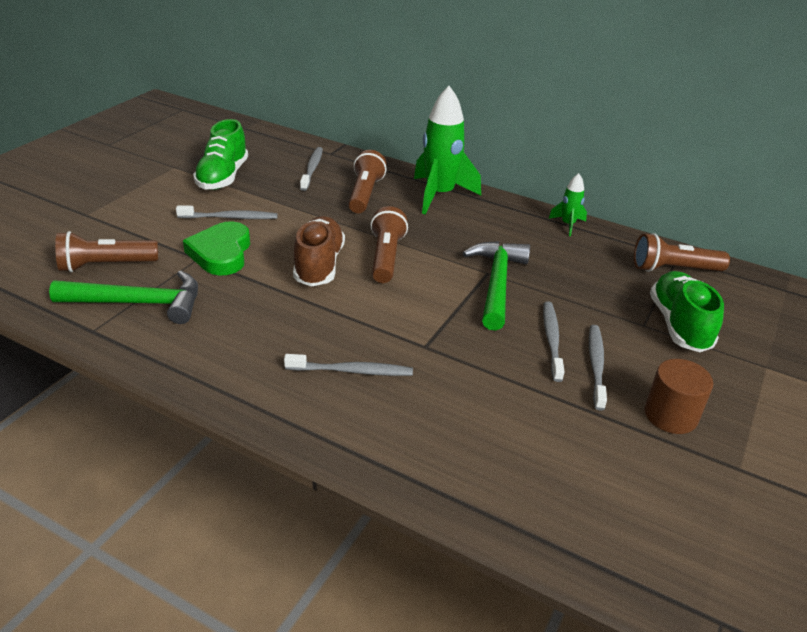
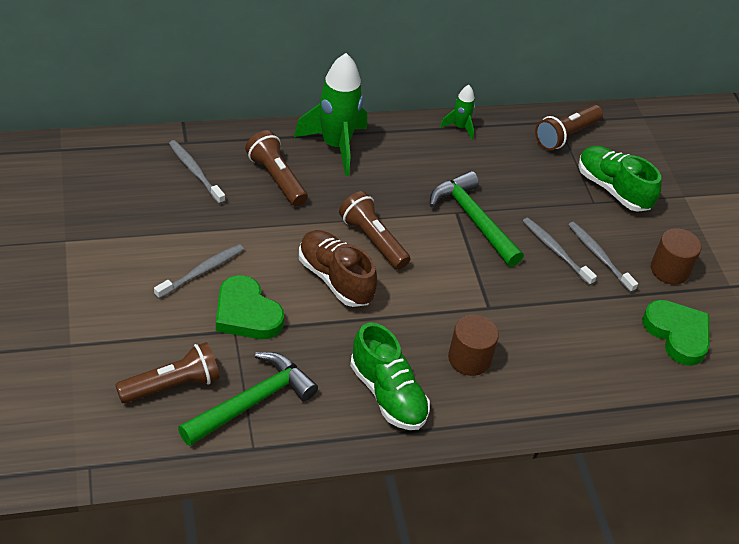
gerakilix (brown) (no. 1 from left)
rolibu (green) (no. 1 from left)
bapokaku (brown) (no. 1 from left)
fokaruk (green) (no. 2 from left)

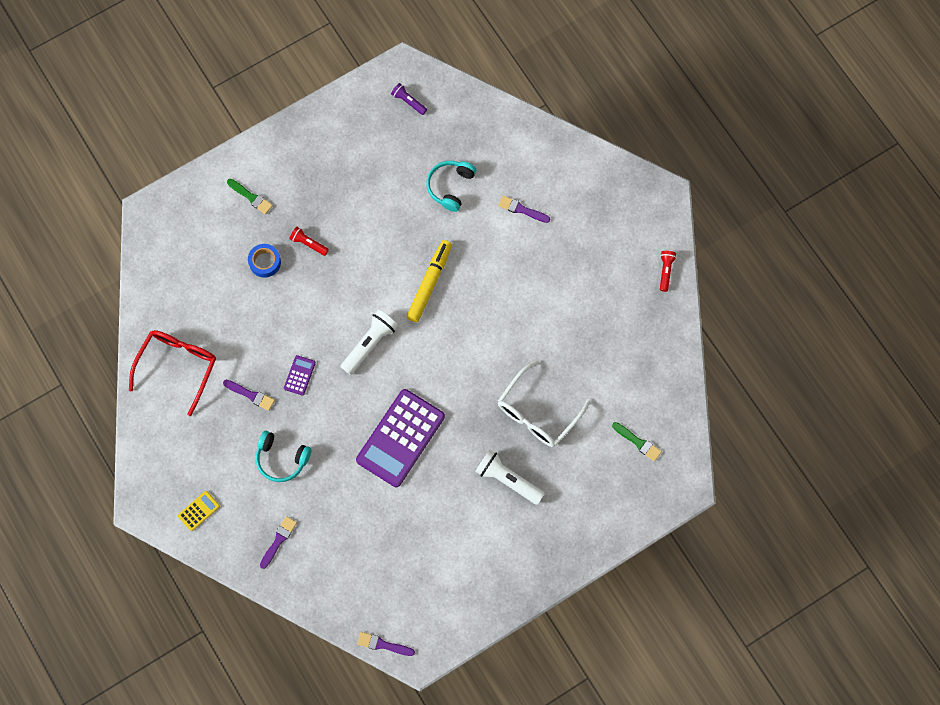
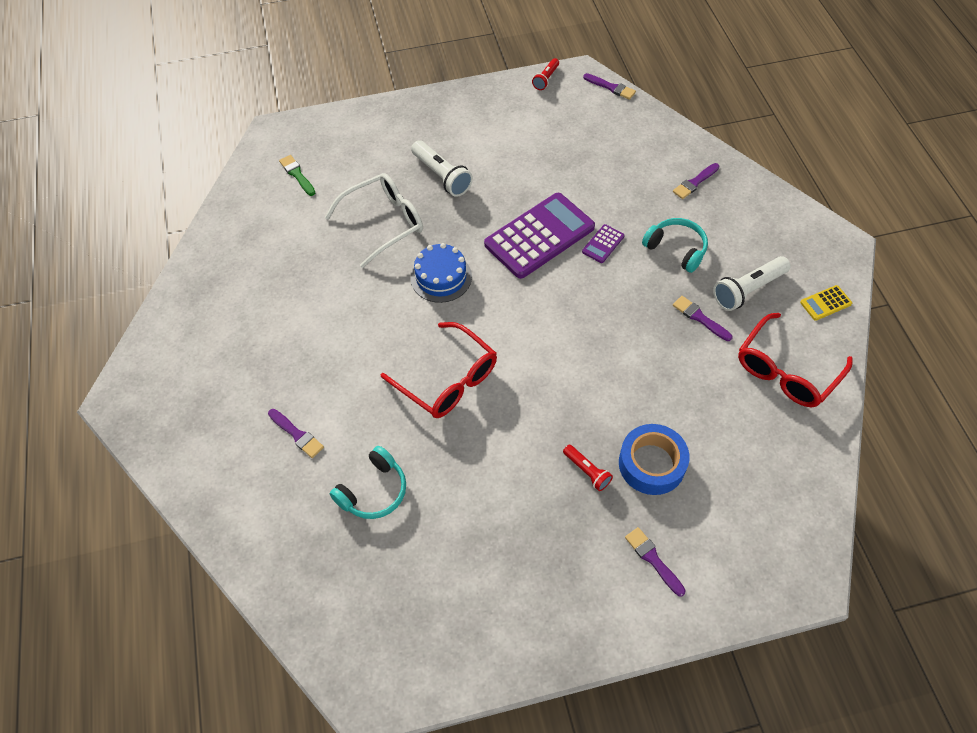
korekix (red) (no. 1 from left)
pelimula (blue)
gerakilix (red) (no. 1 from left)
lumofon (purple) (no. 2 from left)
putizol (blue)
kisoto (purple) (no. 3 from left)
gerakilix (white) (no. 2 from left)
lumofon (yellow)
gerakilix (purple)

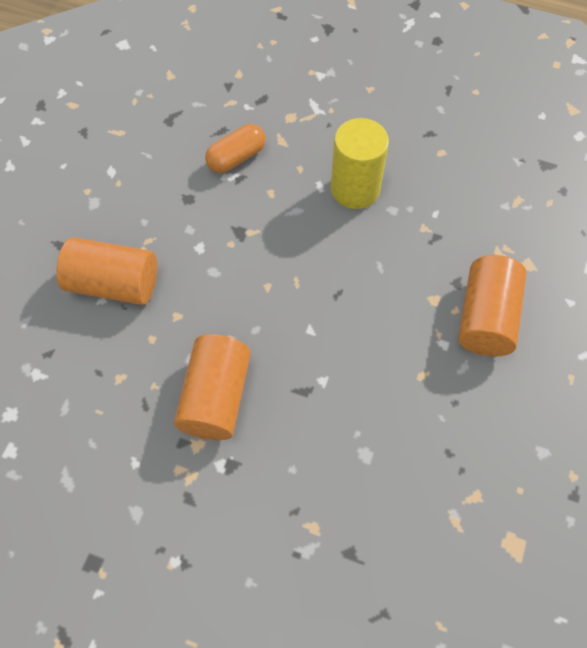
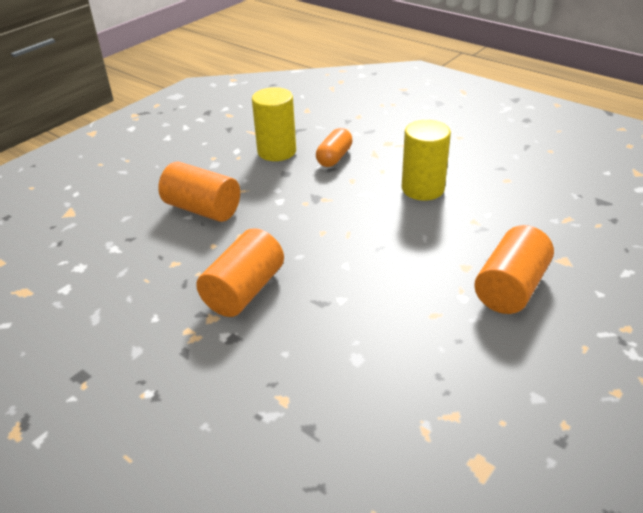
bapokaku (yellow) (no. 1 from left)
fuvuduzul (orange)

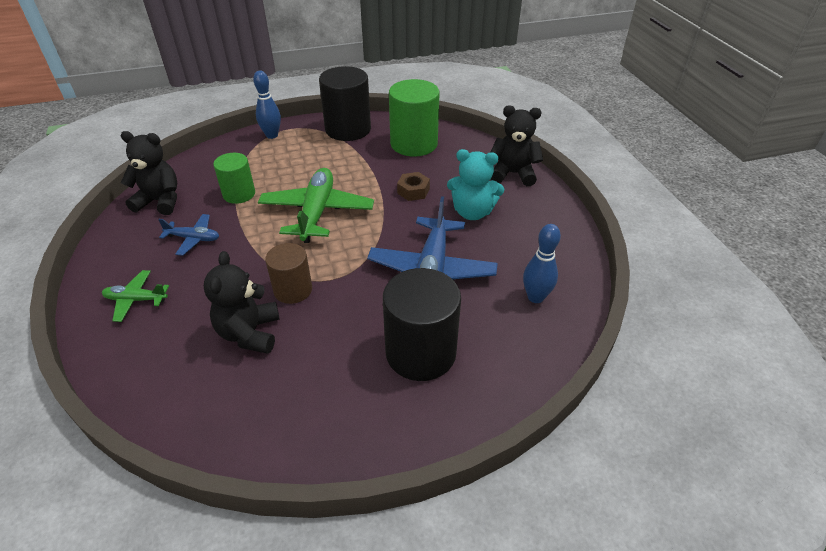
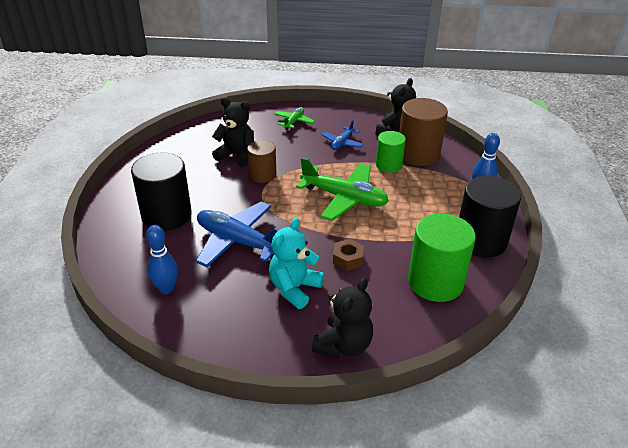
bapokaku (brown) (no. 2 from left)

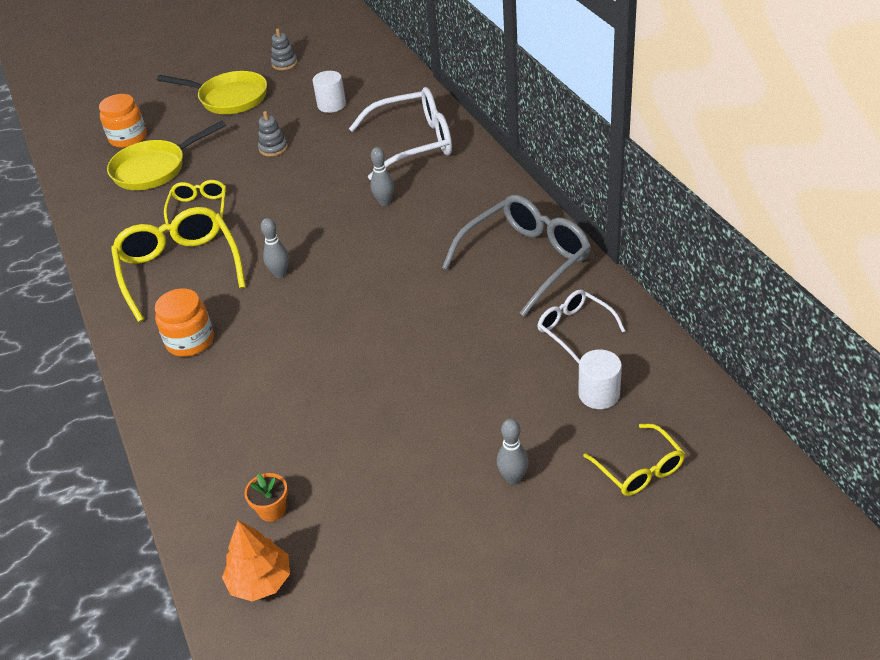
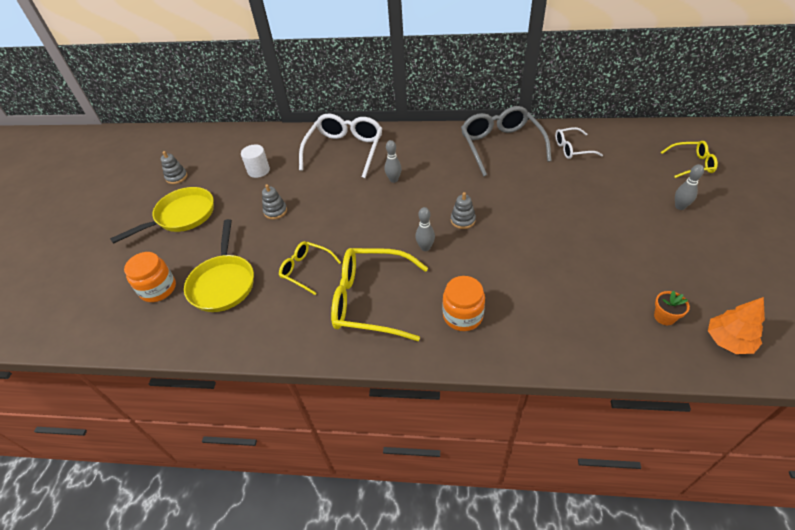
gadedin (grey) (no. 3 from left)
bapokaku (white) (no. 2 from left in the first image)

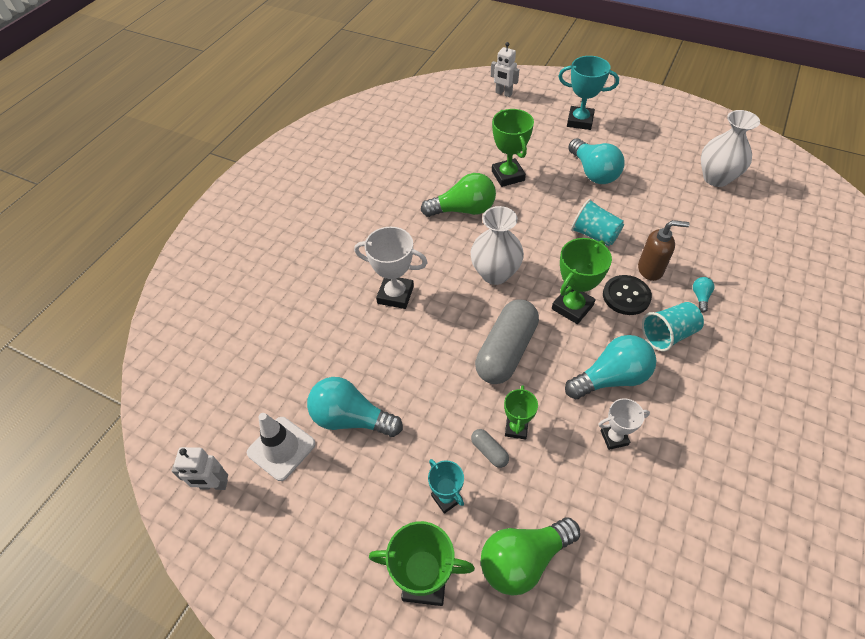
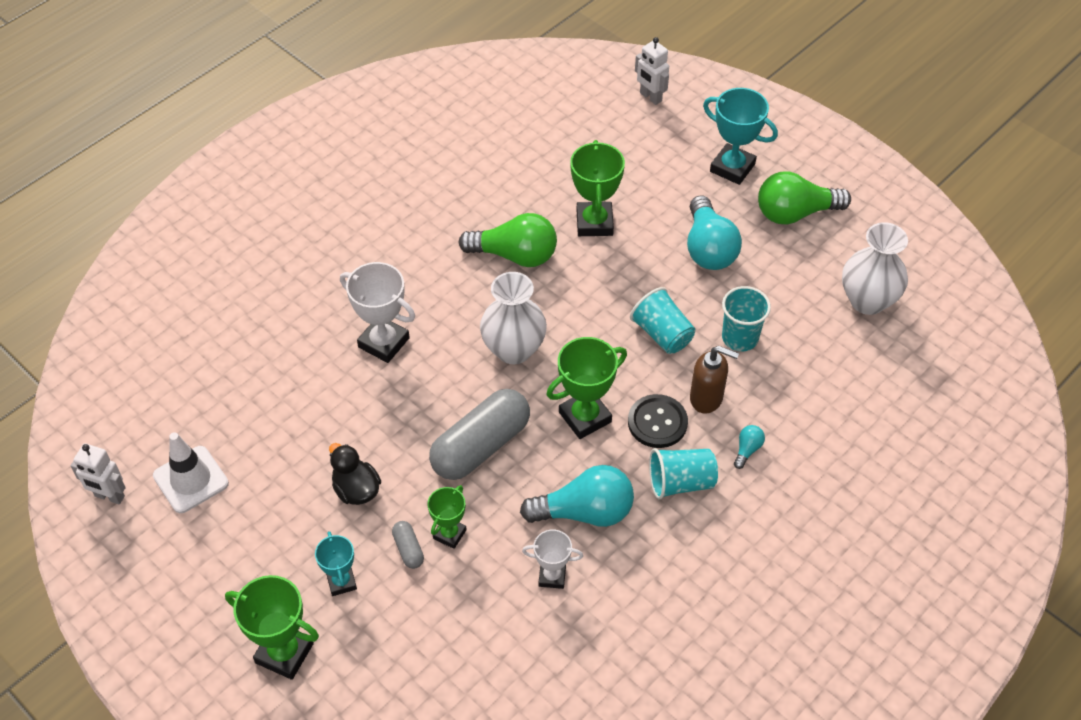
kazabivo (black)
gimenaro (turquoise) (no. 3 from left)
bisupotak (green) (no. 2 from left)
bisupotak (turquoise) (no. 1 from left in the first image)

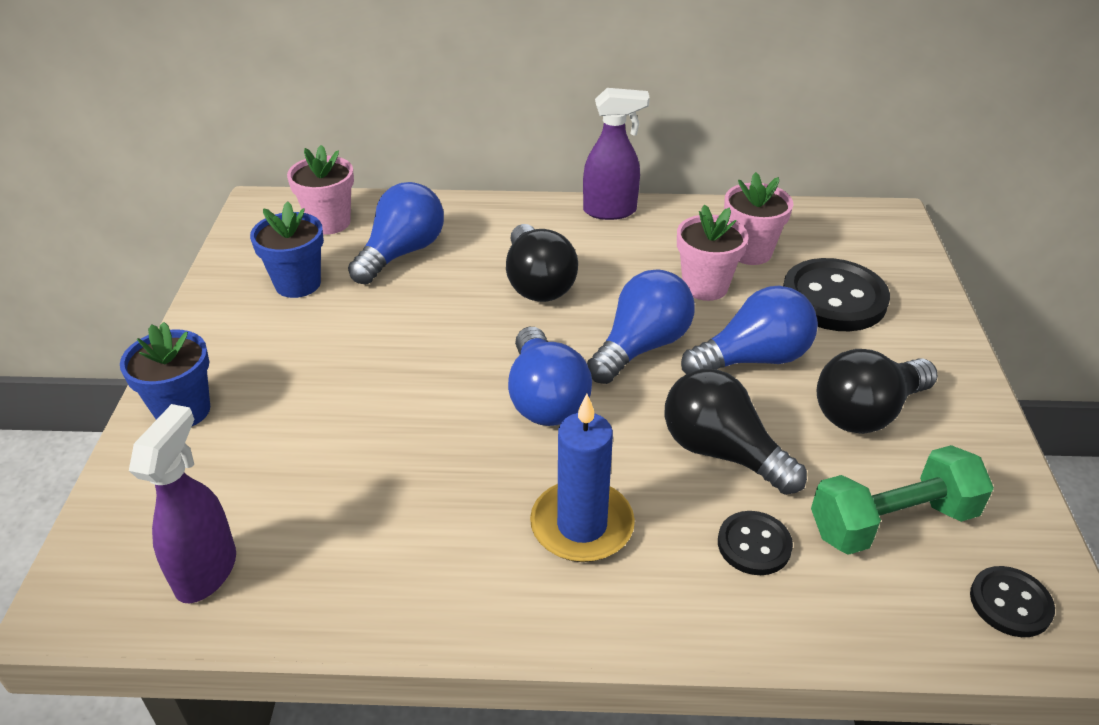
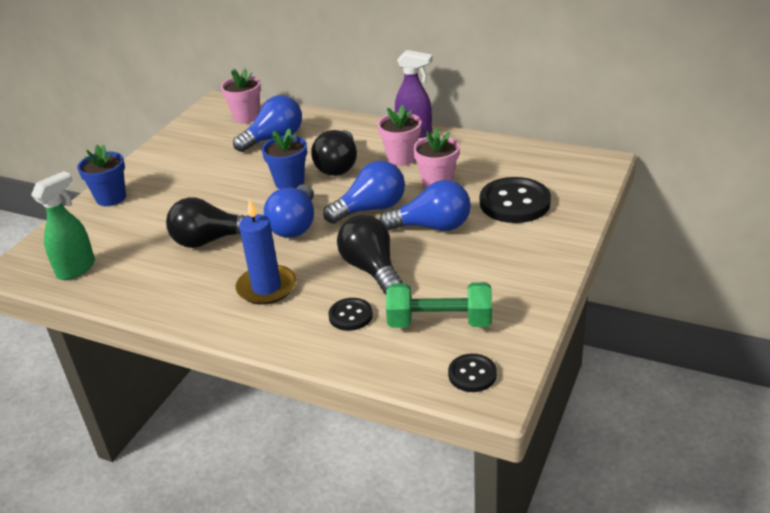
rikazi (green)
bisupotak (black) (no. 1 from left)
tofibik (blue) (no. 2 from left)
tofibik (pink) (no. 2 from left)

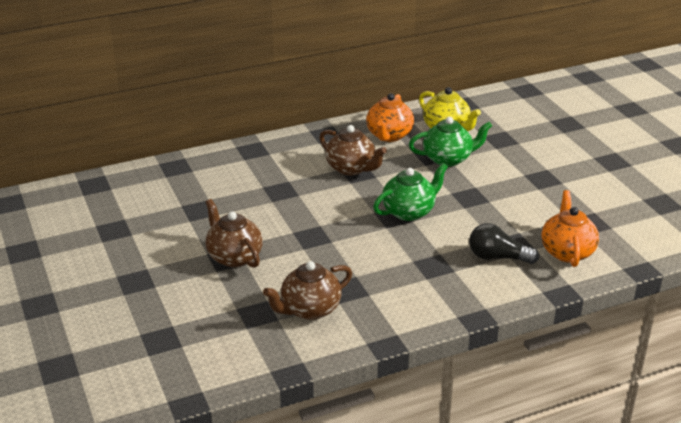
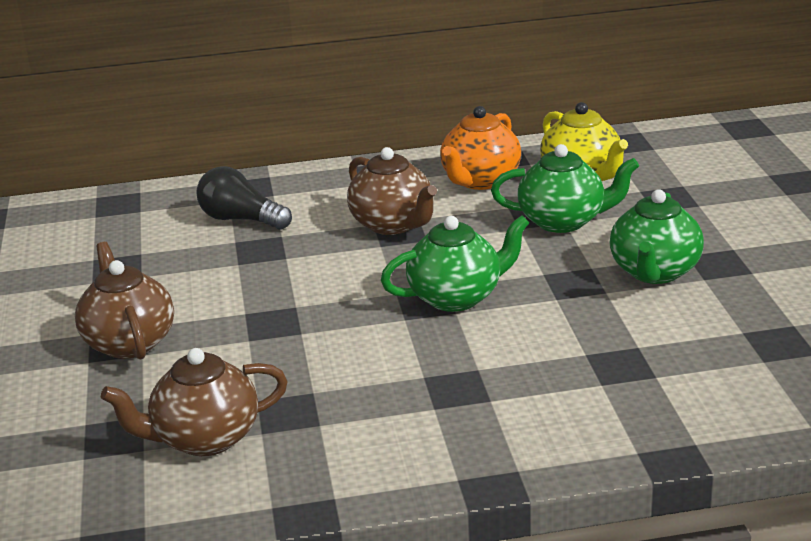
bisupotak (black)
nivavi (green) (no. 3 from left)
nivavi (orange) (no. 2 from left in the first image)

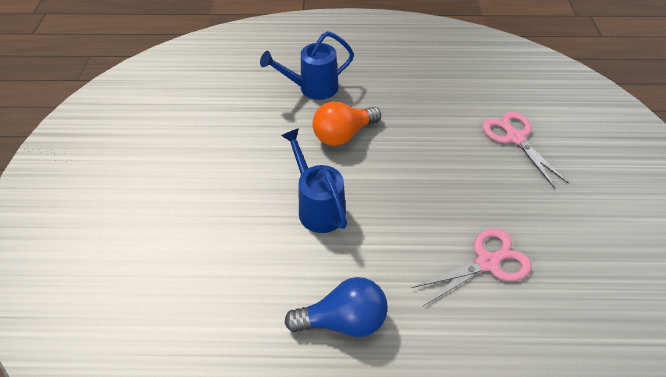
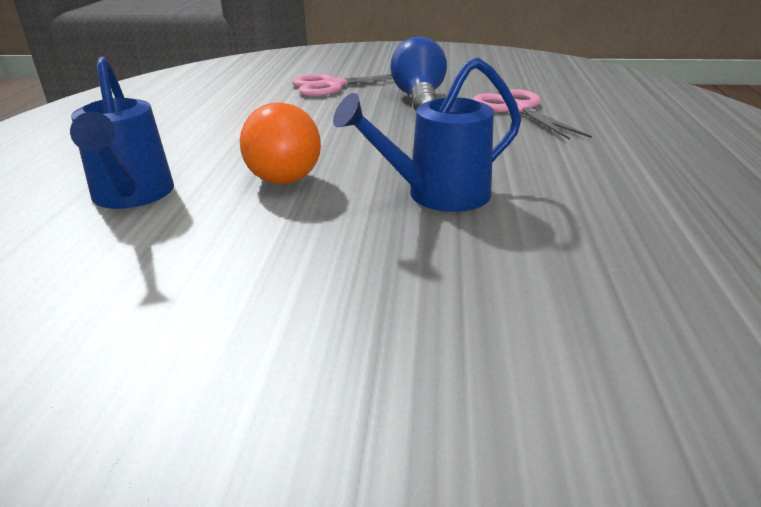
bisupotak (blue)

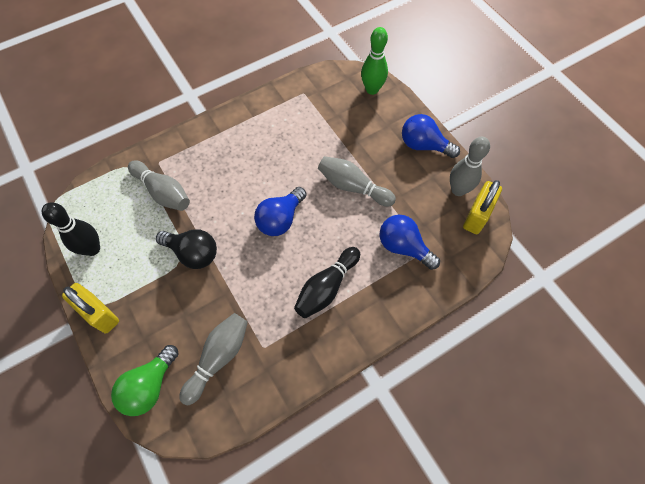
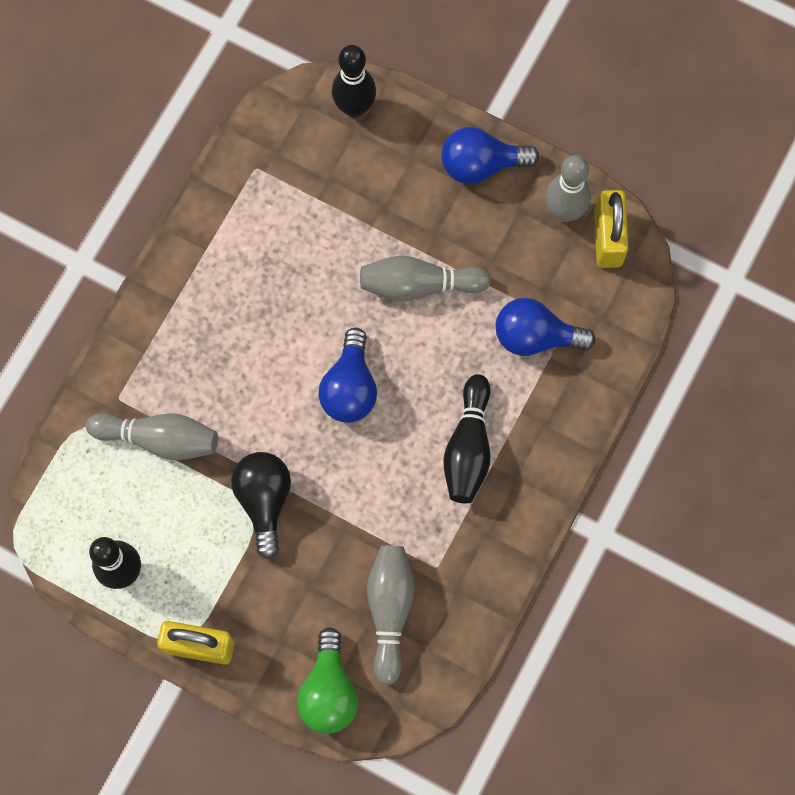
bisupotak (black)
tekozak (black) (no. 2 from left)

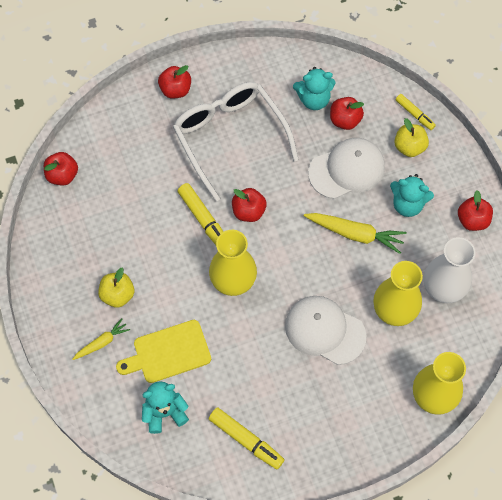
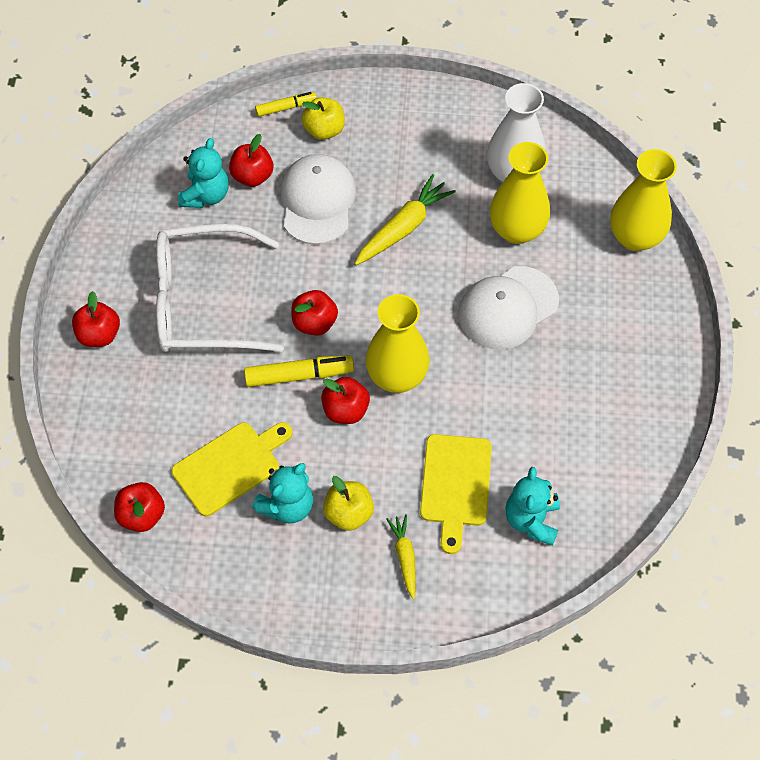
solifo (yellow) (no. 1 from left)
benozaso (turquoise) (no. 2 from left)
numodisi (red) (no. 5 from left)
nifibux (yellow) (no. 2 from left in the first image)

